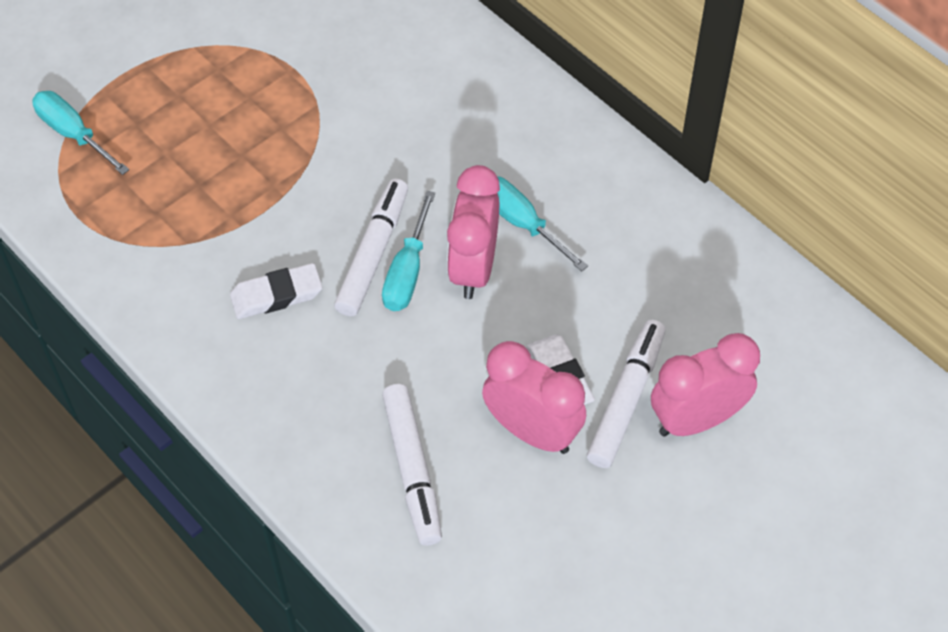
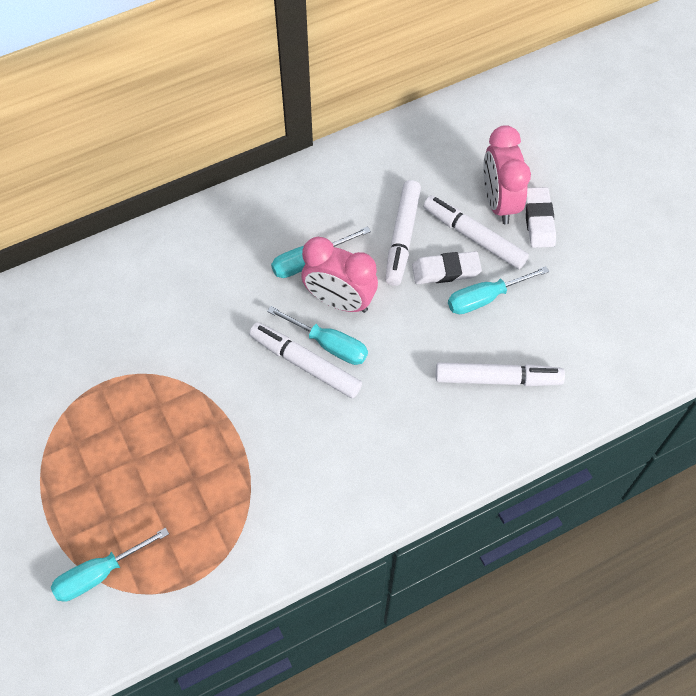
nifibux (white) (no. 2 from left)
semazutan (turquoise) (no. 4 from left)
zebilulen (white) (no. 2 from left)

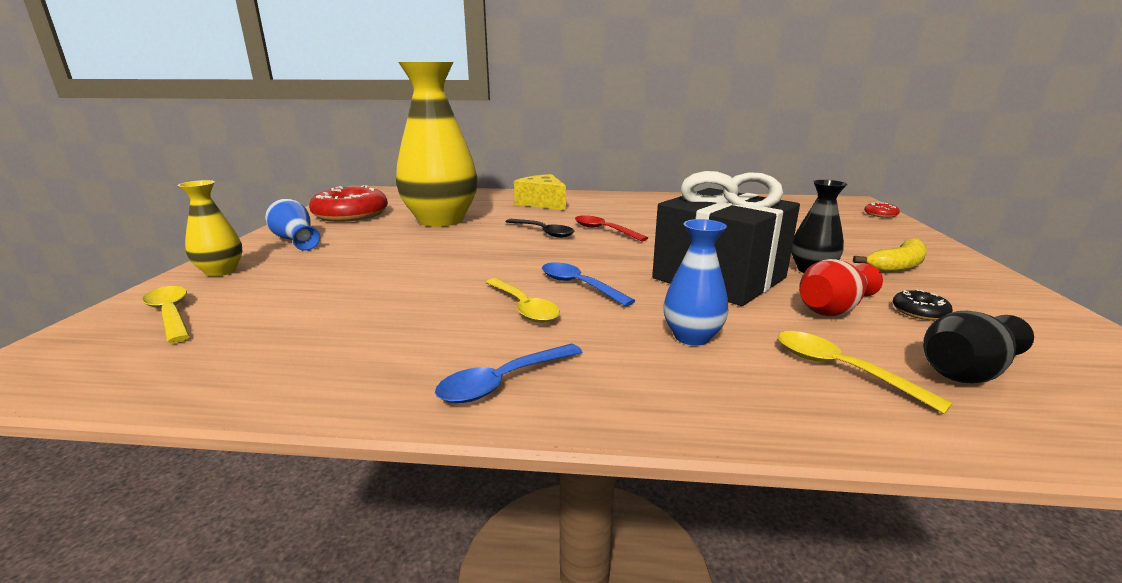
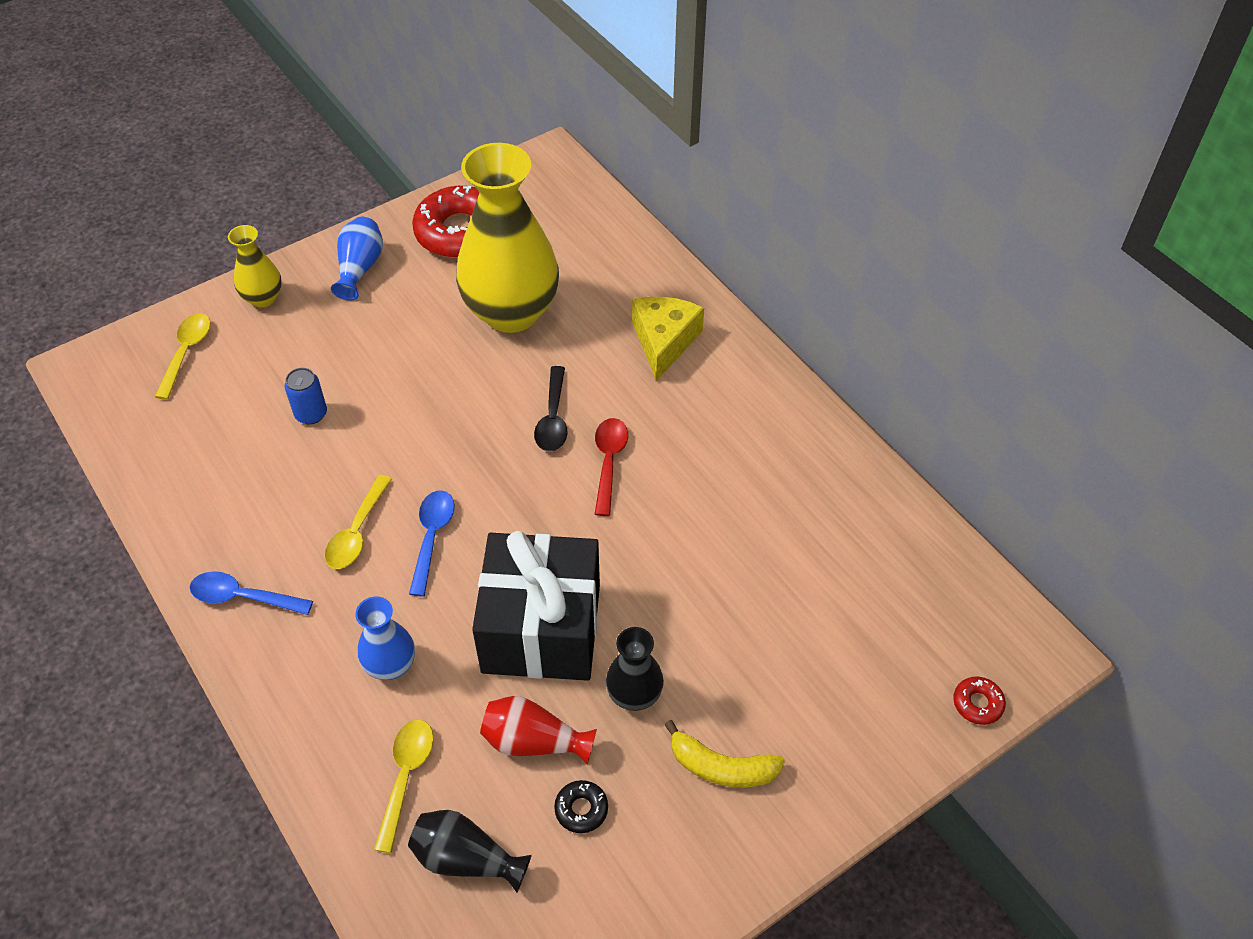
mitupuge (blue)

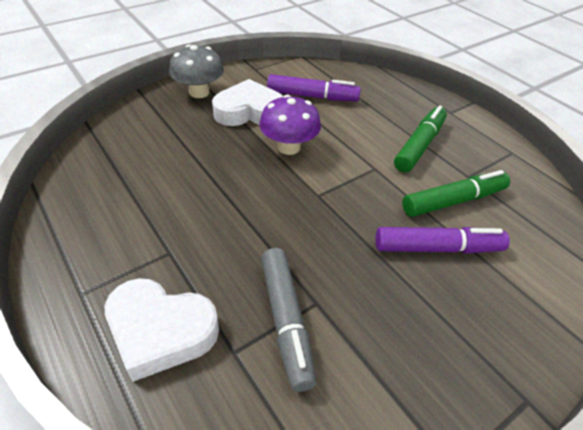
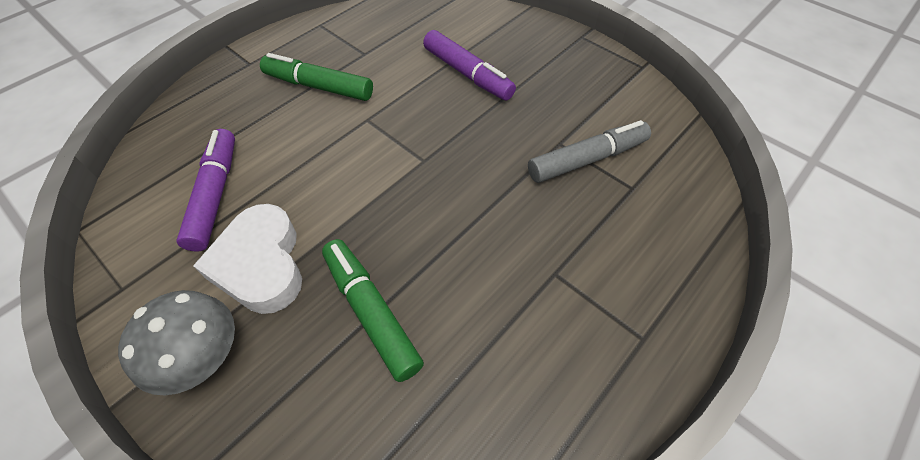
nifibux (green) (no. 2 from left)
nifibux (purple) (no. 2 from left)
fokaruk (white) (no. 1 from left in the first image)
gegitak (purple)

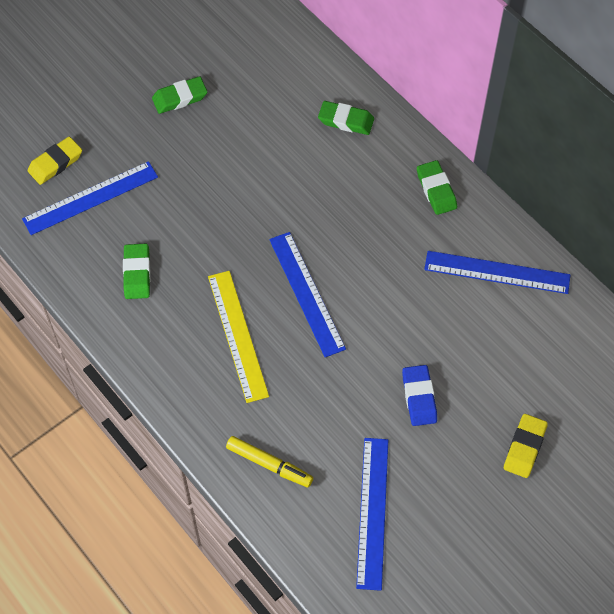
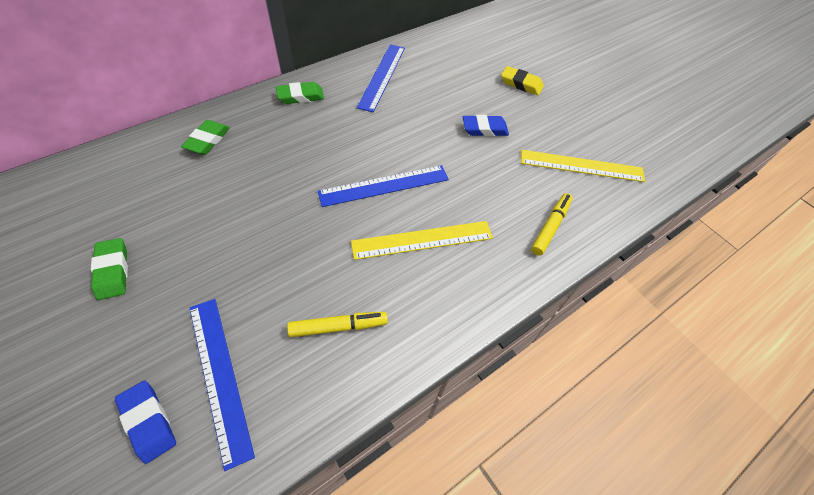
zebilulen (blue) (no. 1 from left)
nifibux (yellow) (no. 1 from left)
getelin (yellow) (no. 2 from left)

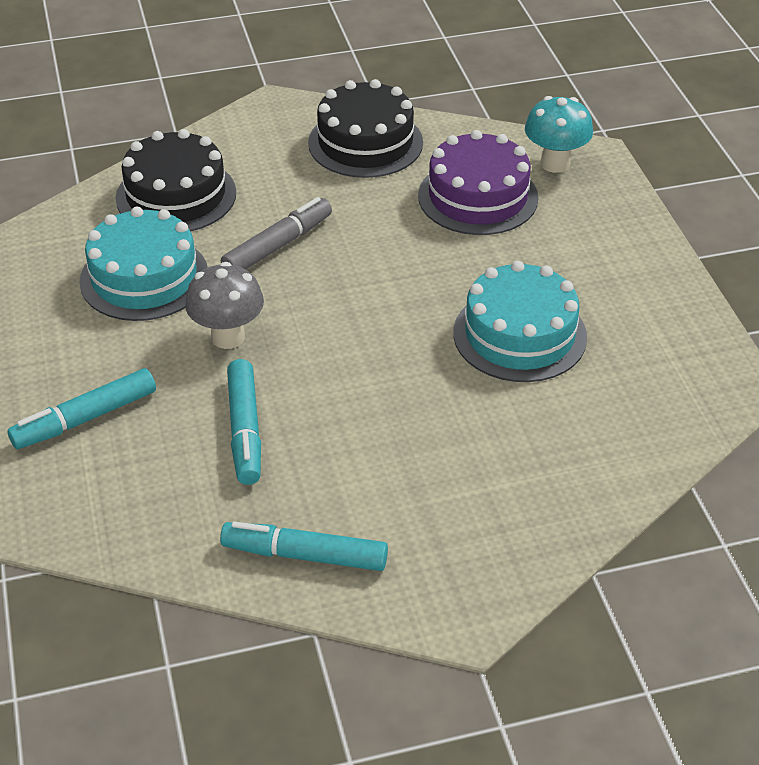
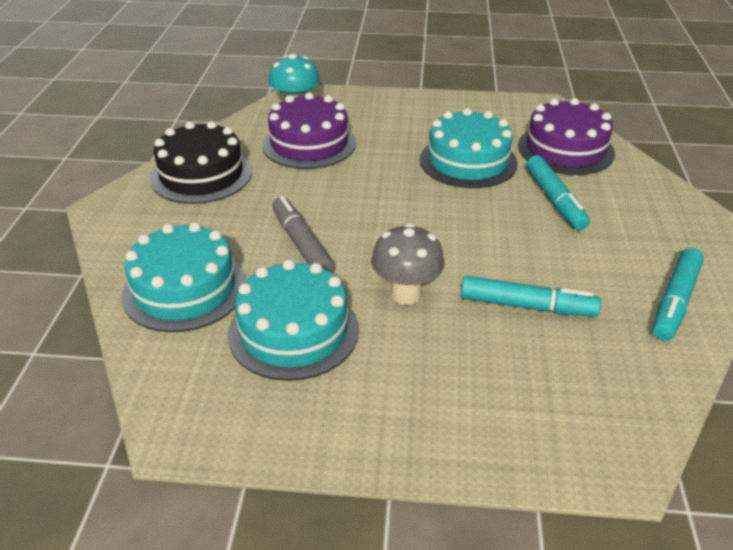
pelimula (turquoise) (no. 1 from left)
pelimula (purple) (no. 2 from left)
nifibux (turquoise) (no. 2 from left)

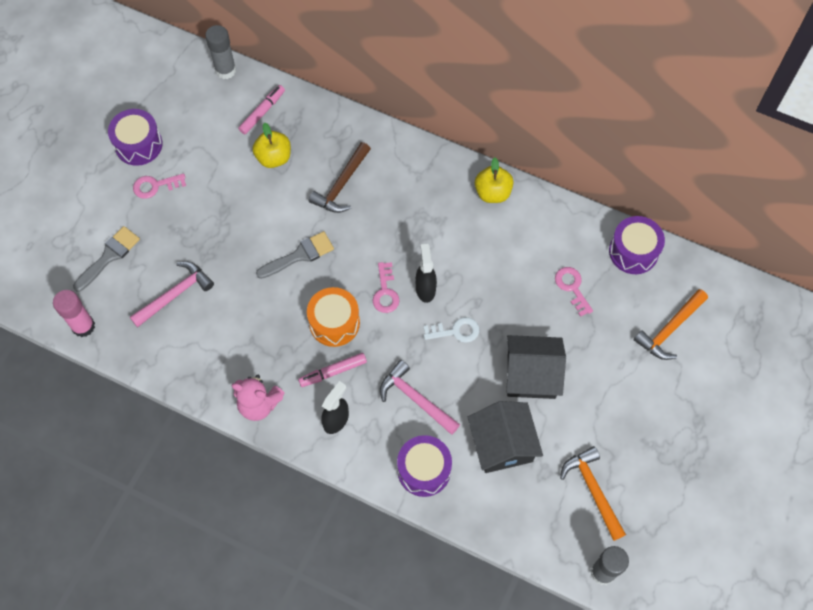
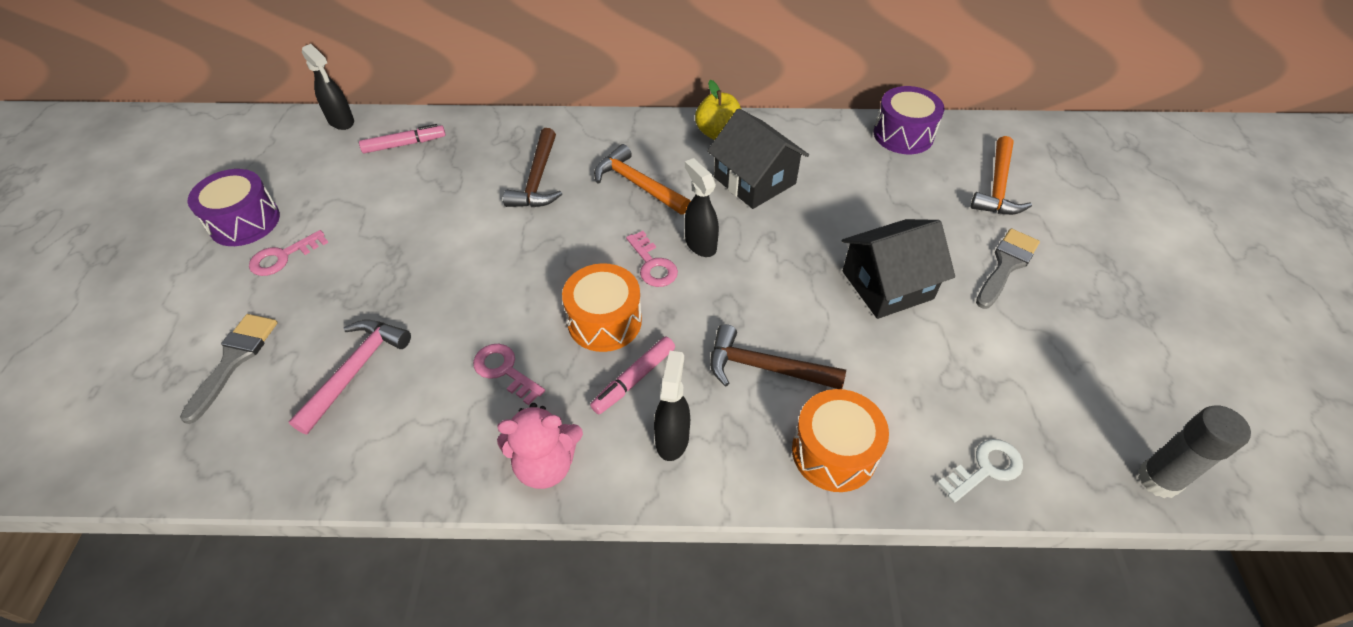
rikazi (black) (no. 1 from left)
nifibux (pink) (no. 1 from left)
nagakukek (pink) (no. 2 from left)
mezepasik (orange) (no. 1 from left)
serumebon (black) (no. 1 from left)
mezepasik (brown) (no. 2 from left)
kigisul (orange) (no. 2 from left)
nagakukek (white)
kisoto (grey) (no. 2 from left)
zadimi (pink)
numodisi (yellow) (no. 1 from left in the first image)

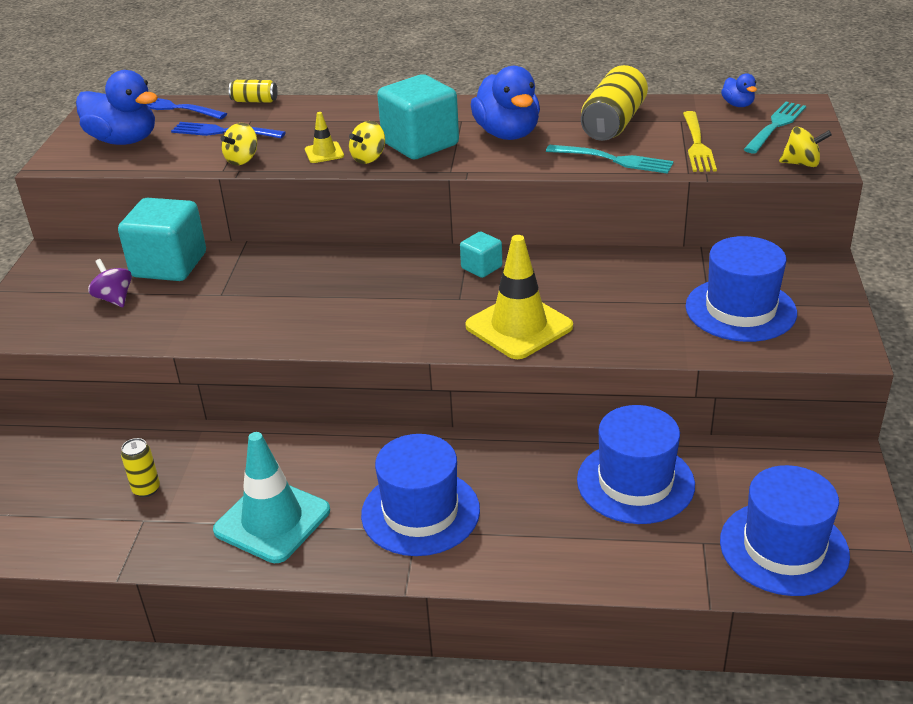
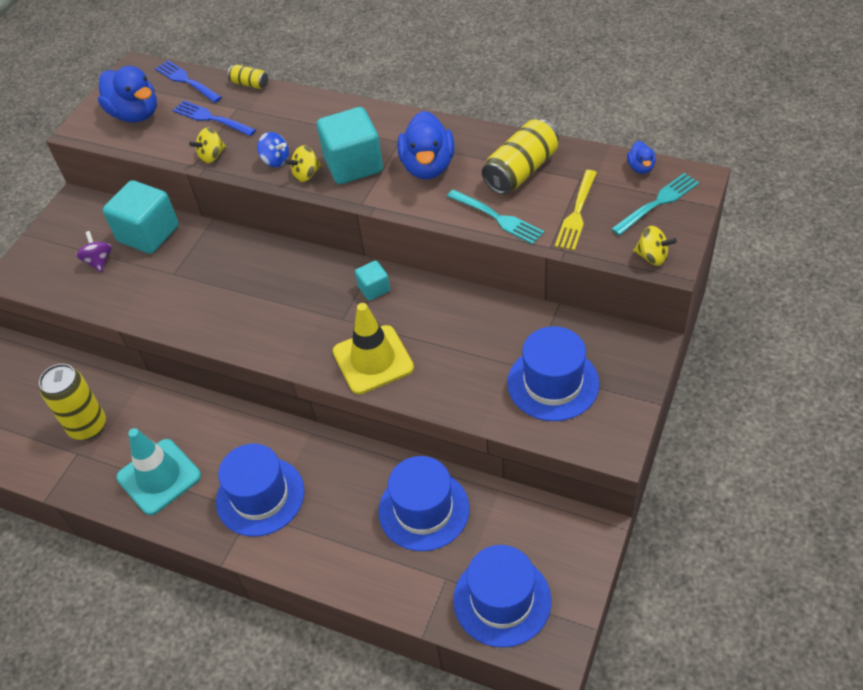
mitupuge (yellow) (no. 1 from left)
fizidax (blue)

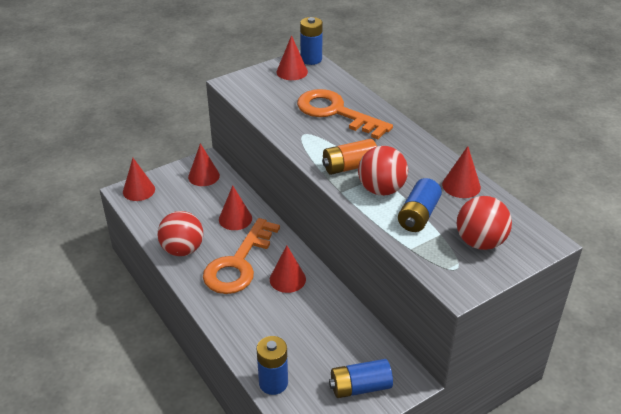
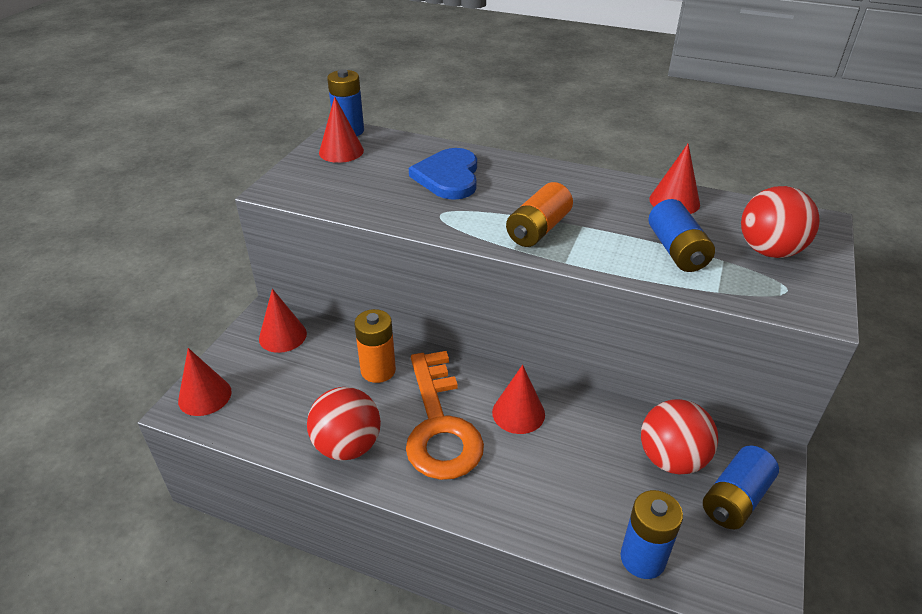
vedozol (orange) (no. 1 from left)
fokaruk (blue)
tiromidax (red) (no. 2 from left)

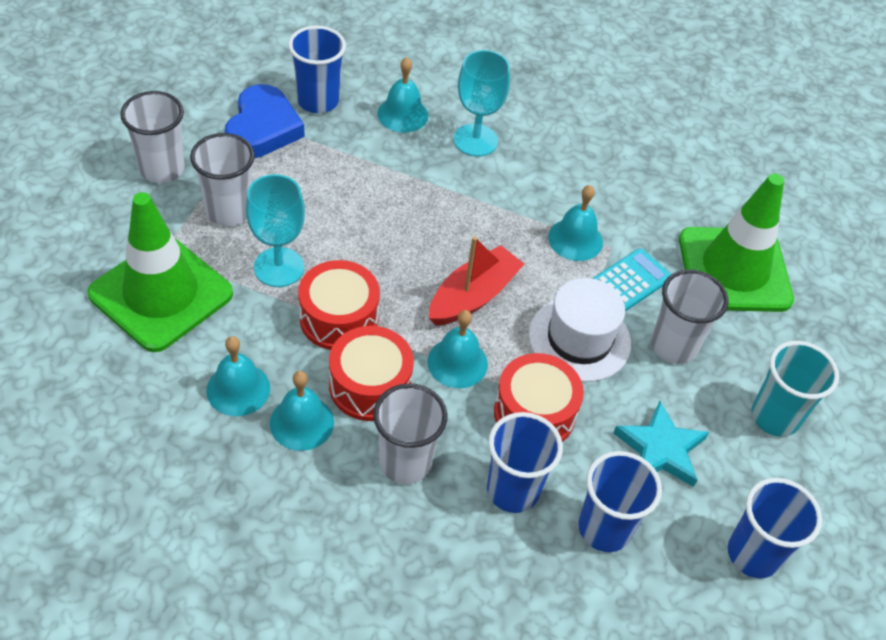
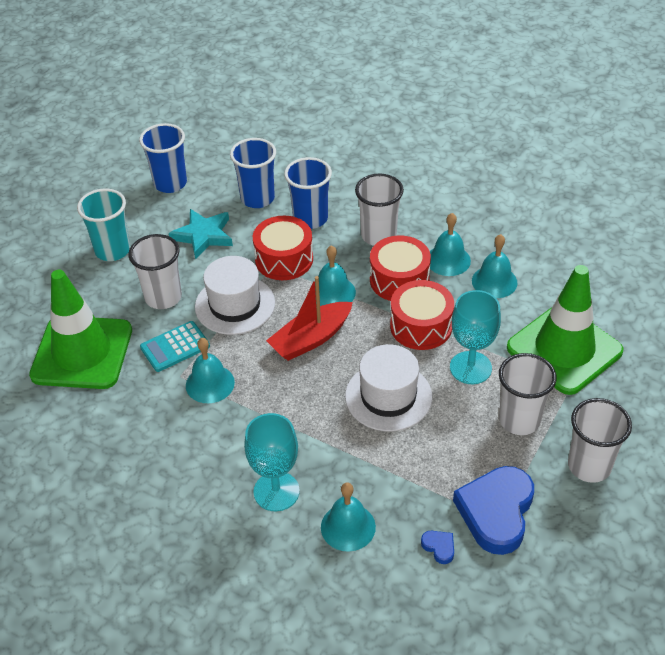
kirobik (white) (no. 2 from left)
fokaruk (blue) (no. 1 from left)

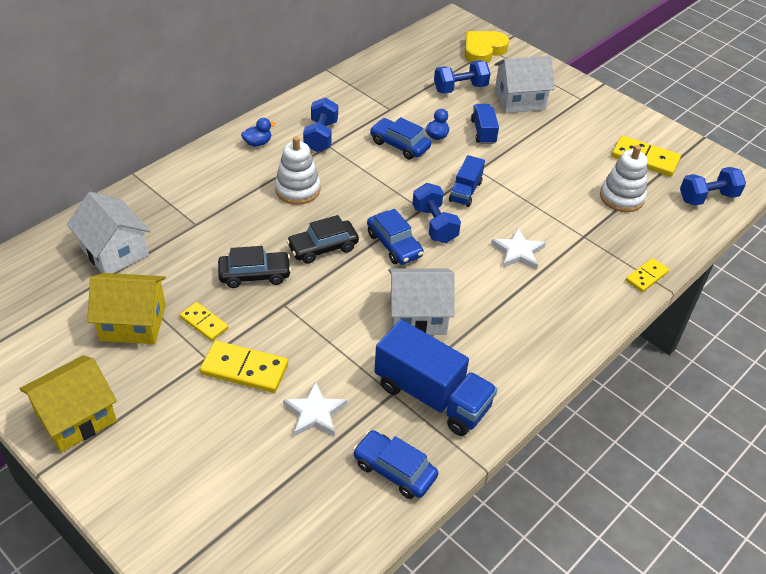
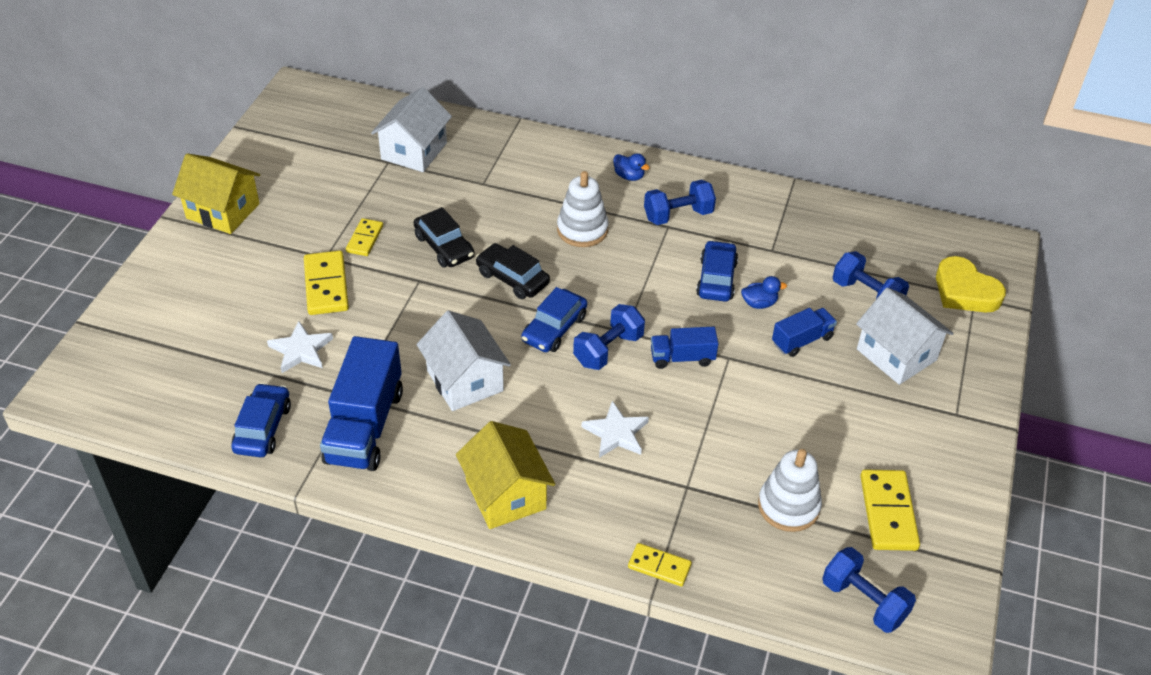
serumebon (yellow) (no. 2 from left)
fokaruk (yellow)

